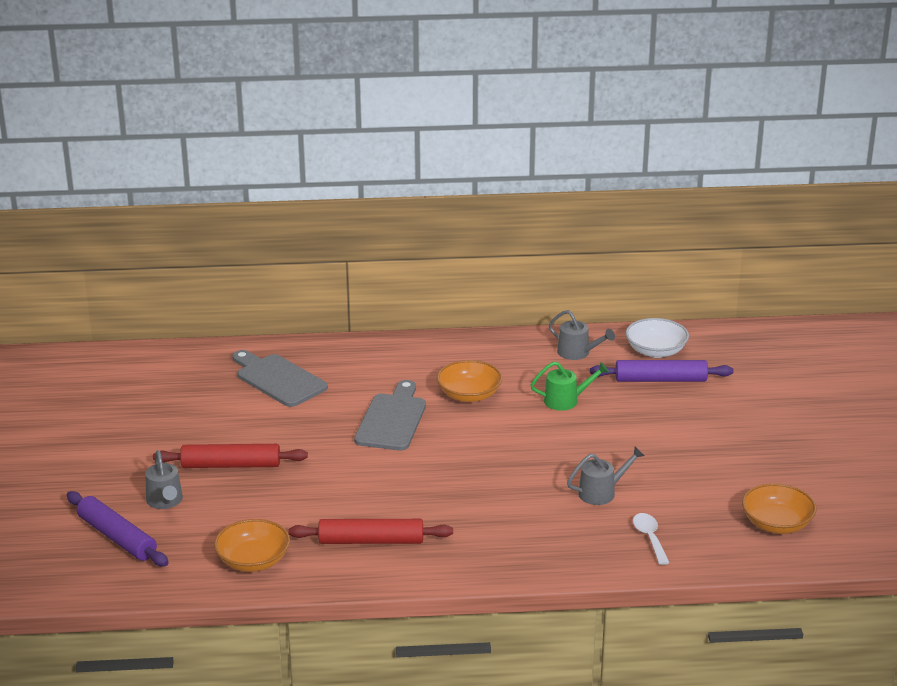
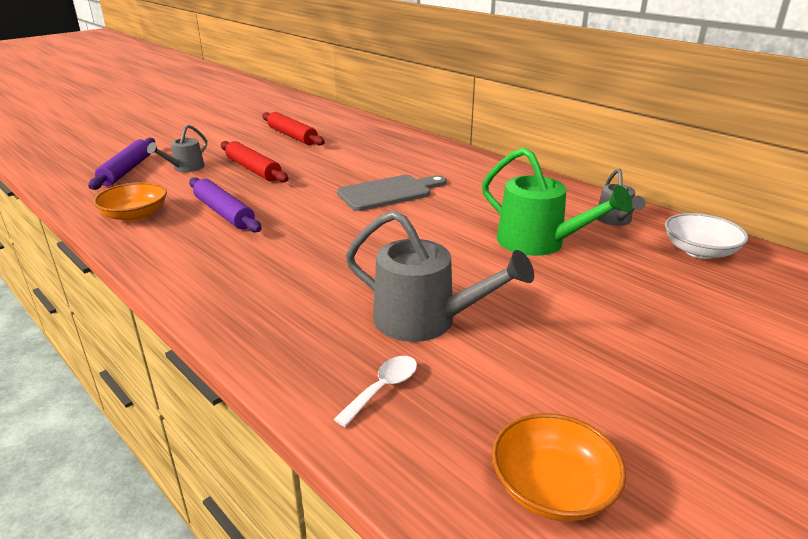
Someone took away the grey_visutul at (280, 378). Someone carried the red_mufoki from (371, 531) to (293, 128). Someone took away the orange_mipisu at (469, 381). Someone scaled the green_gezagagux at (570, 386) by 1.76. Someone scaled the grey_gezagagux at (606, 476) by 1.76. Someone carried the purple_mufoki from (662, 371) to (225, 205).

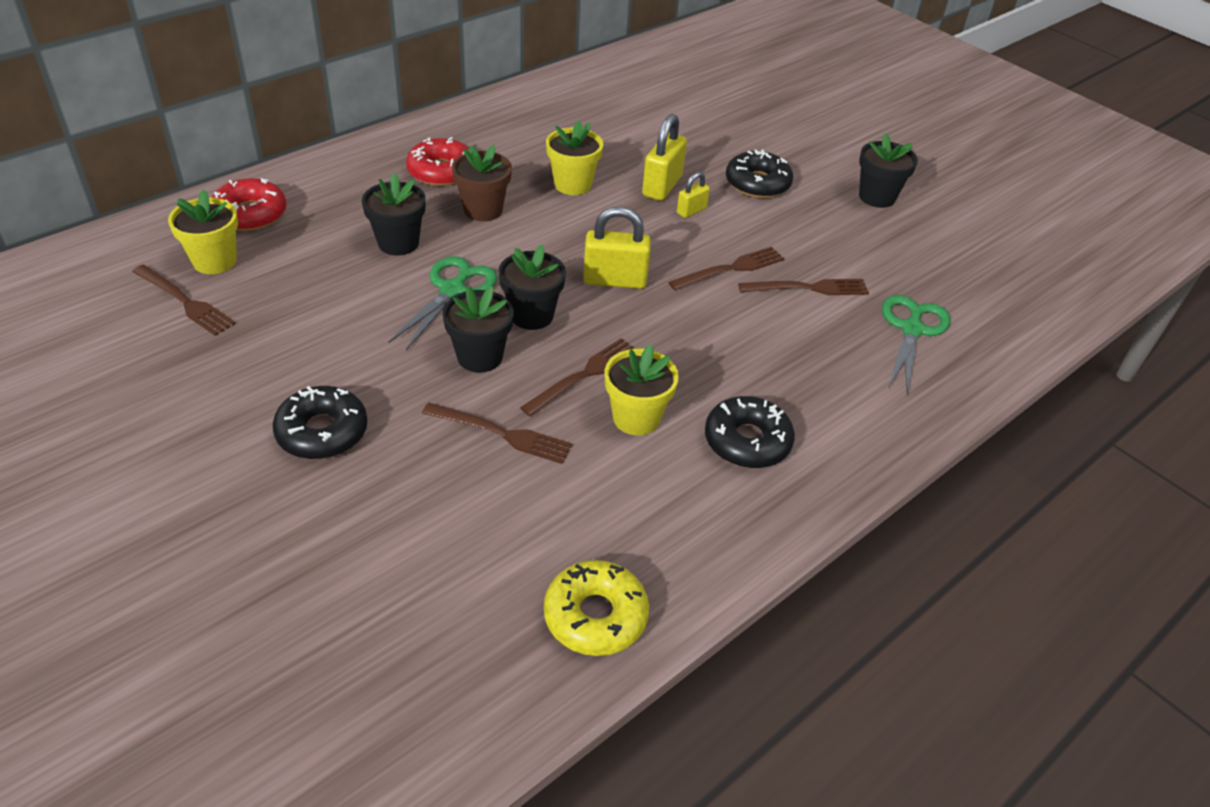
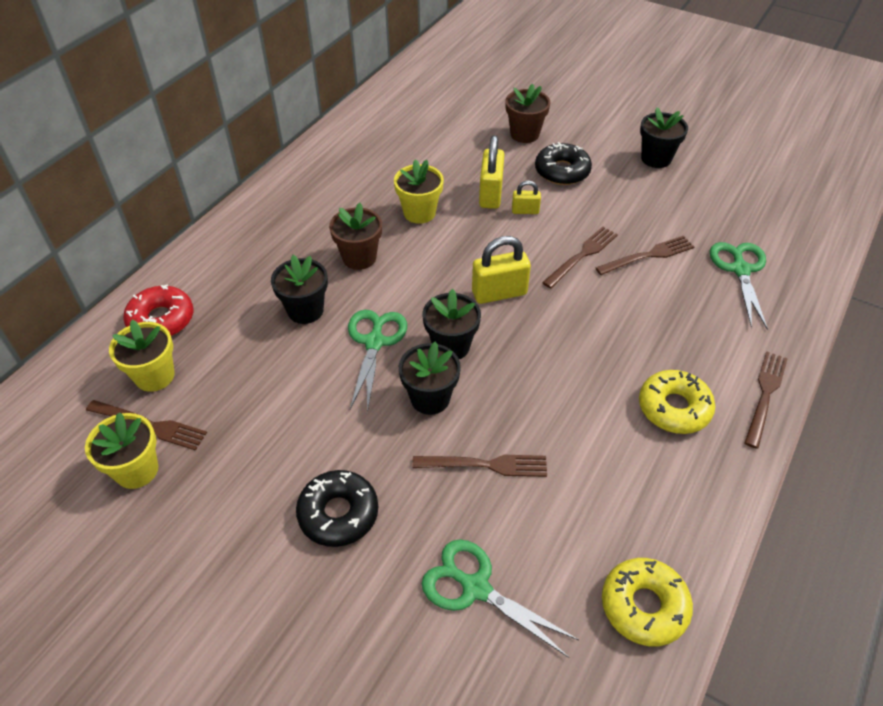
Someone took away the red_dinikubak at (437, 161). Someone carried the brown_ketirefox from (577, 377) to (766, 400). Someone carried the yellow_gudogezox from (642, 389) to (121, 450). Someone rotated the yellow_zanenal at (693, 195) by 60 degrees clockwise. Someone repainted the black_dinikubak at (750, 432), which became the yellow_dinikubak at (677, 402). Someone put down the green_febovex at (500, 599). Someone put down the brown_gudogezox at (528, 113).

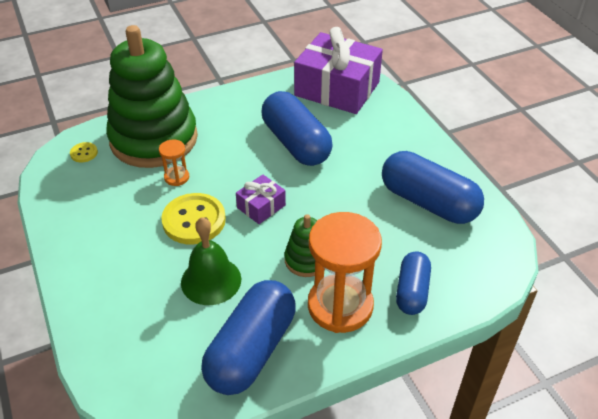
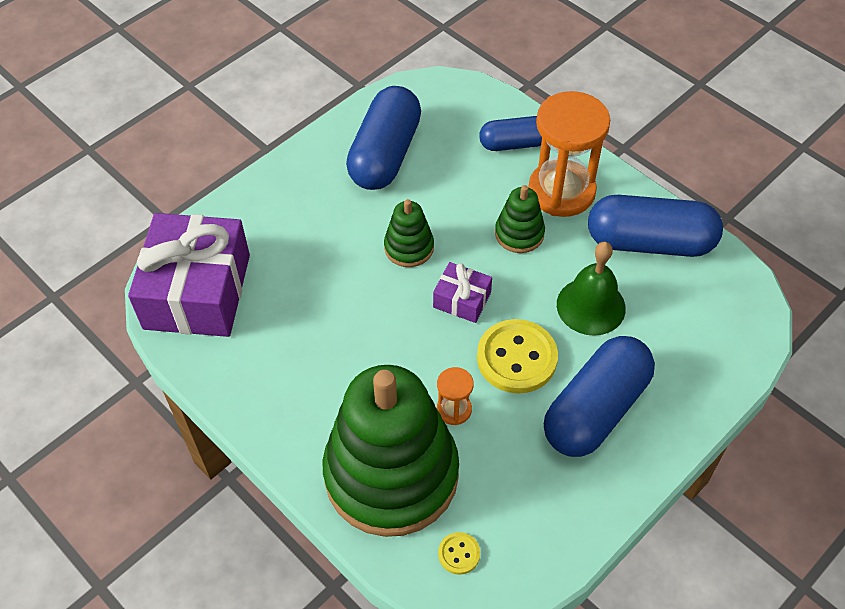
Someone carried the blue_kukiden from (297, 128) to (599, 396). Someone put down the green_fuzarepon at (409, 233).

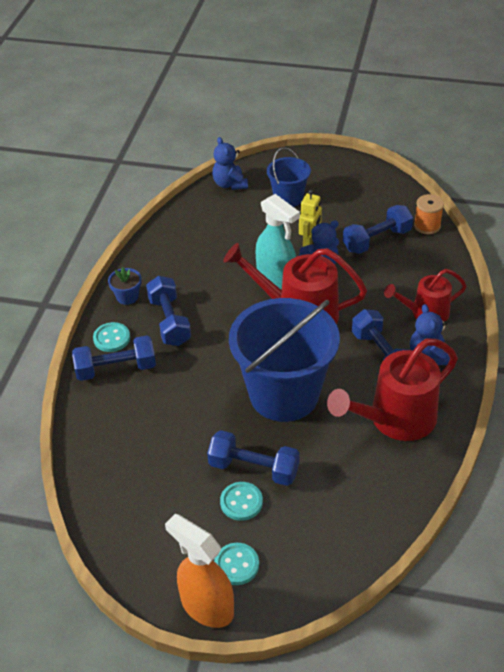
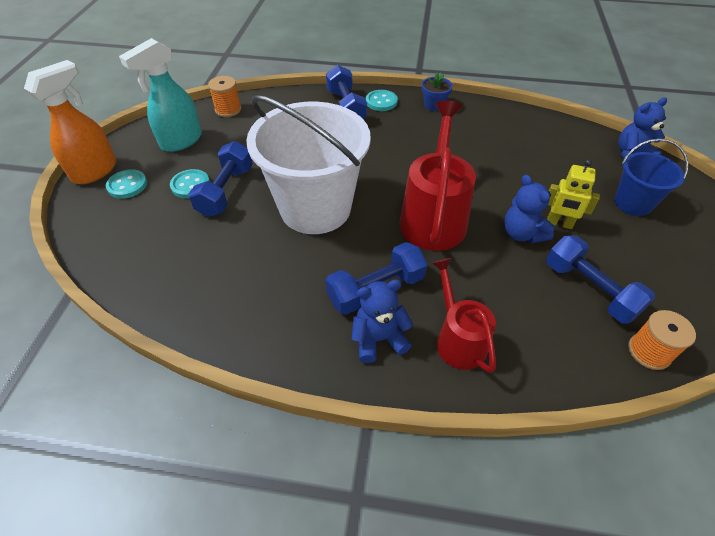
Someone took away the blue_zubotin at (168, 311). Someone repainted the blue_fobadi at (284, 360), which became the white_fobadi at (308, 164). Someone carried the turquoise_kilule from (278, 242) to (160, 95). Someone took away the red_gezagagux at (392, 390). Someone put down the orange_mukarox at (224, 96).

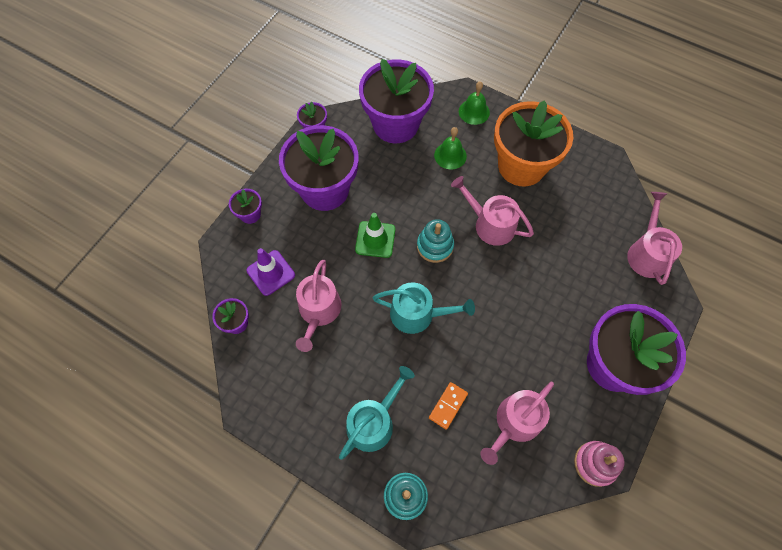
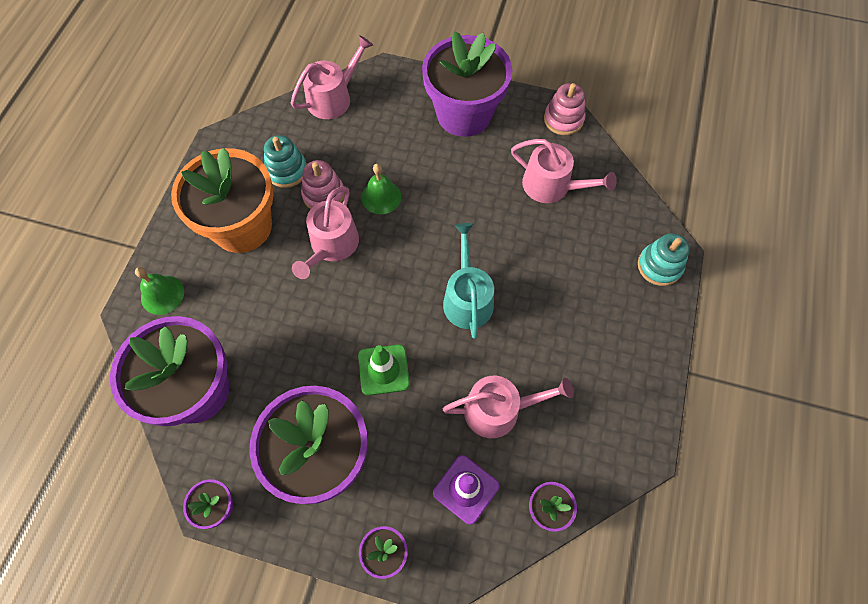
Someone took away the turquoise_gezagagux at (377, 413). Someone carried the turquoise_fuzarepon from (435, 241) to (285, 161). Someone took away the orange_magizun at (448, 406). Someone carried the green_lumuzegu from (450, 148) to (381, 189). Someone rotated the pink_gezagagux at (654, 238) by 150 degrees clockwise. Someone put down the pink_fuzarepon at (323, 184).

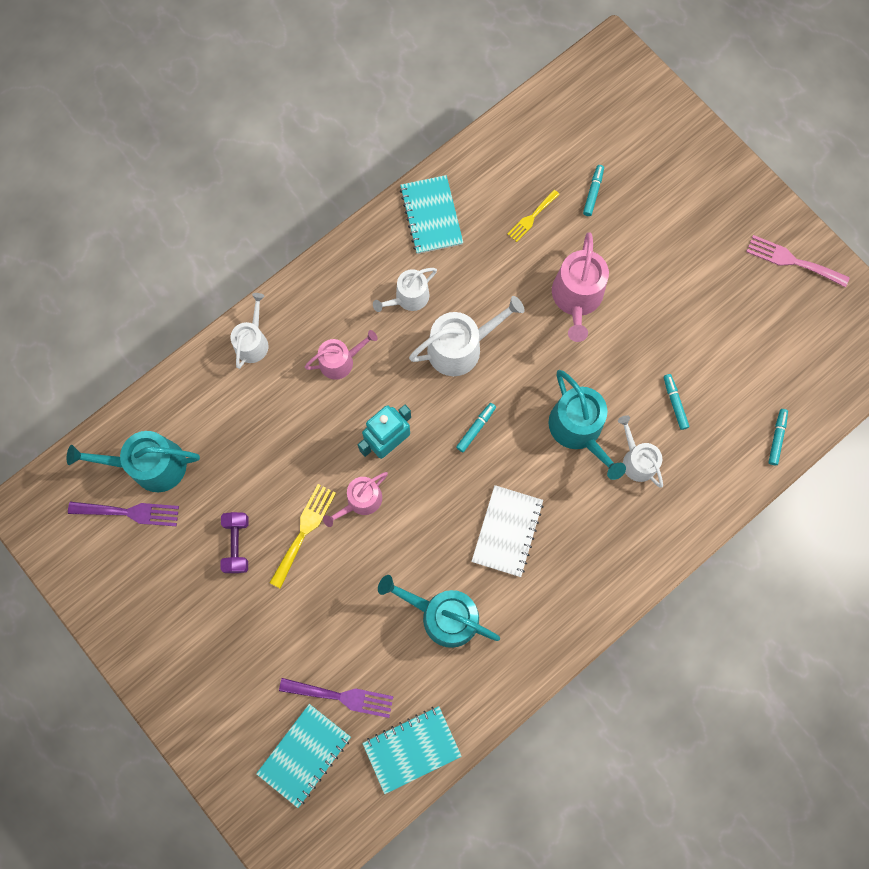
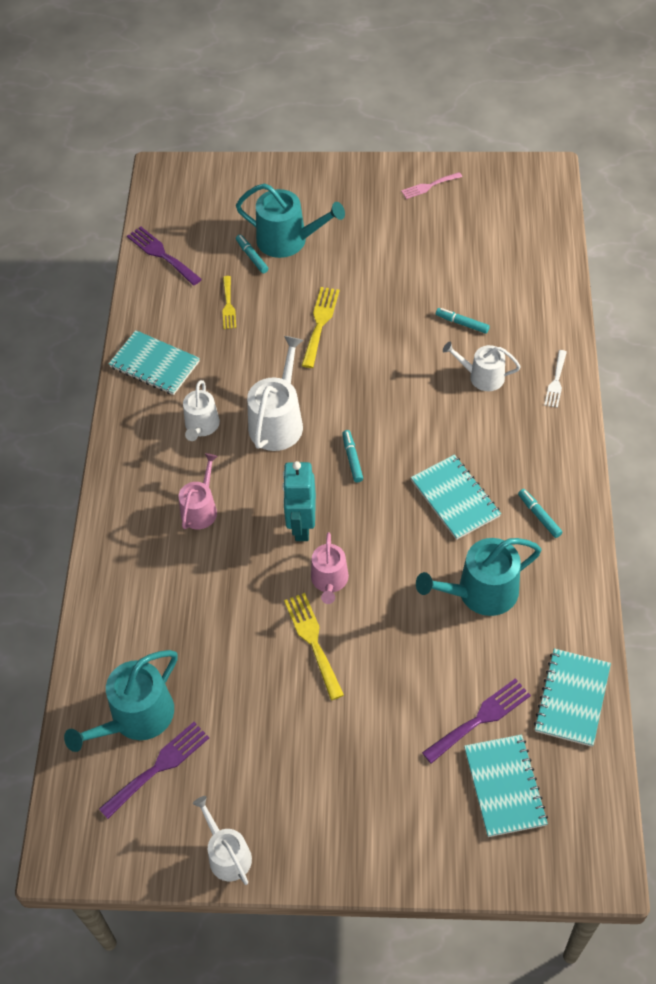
Someone took away the purple_zubotin at (234, 542). Someone carried the white_gezagagux from (249, 331) to (222, 840). Someone repainted the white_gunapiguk at (507, 531), which became the turquoise_gunapiguk at (456, 497). Someone carried the turquoise_gezagagux from (587, 425) to (290, 220). Someone swapped the pink_gezagagux at (580, 287) for the yellow_ketirefox at (320, 327). Someone scaled the pink_ketirefox at (798, 261) by 0.66. Someone carried the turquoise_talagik from (778, 437) to (540, 513). Someone put down the purple_ketirefox at (164, 256). Someone put down the white_ketirefox at (555, 379).

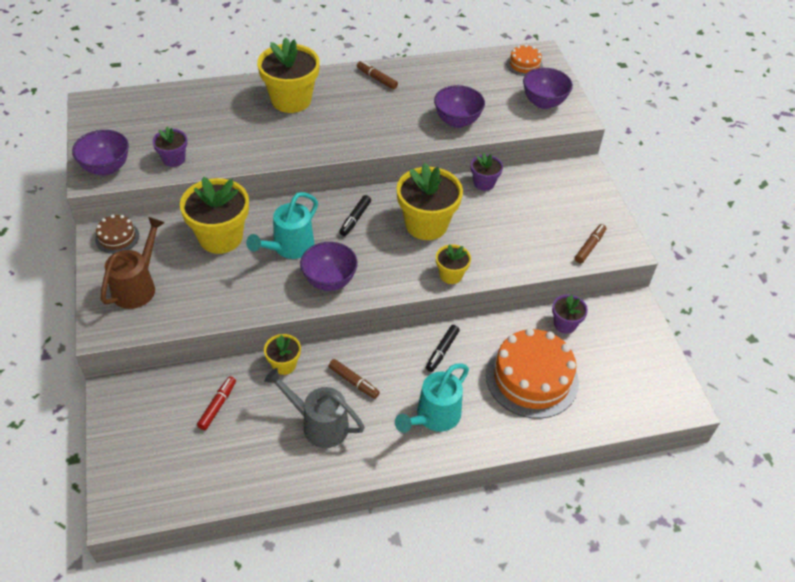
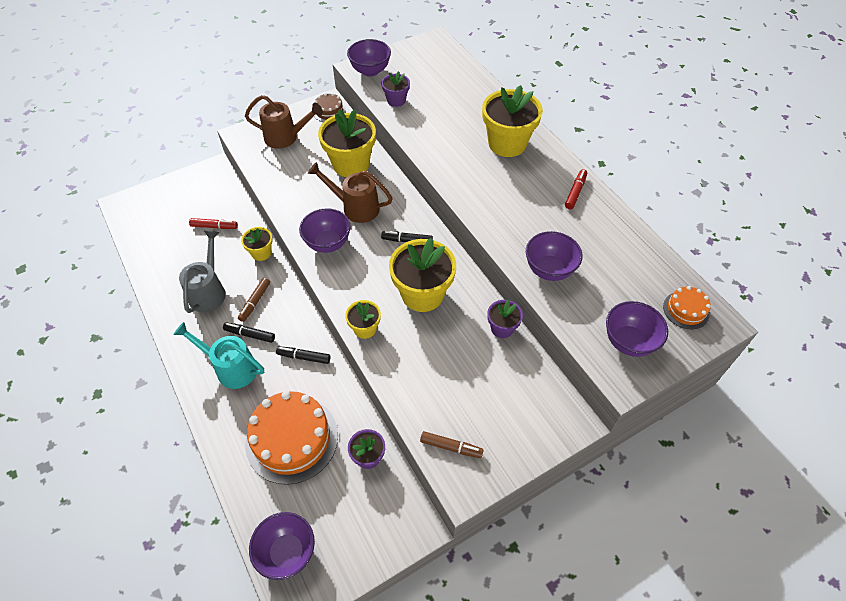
Someone repainted the turquoise_gezagagux at (282, 225), which became the brown_gezagagux at (350, 192). Someone repainted the brown_talagik at (377, 75), which became the red_talagik at (576, 189). Someone put down the black_talagik at (249, 332). Someone put down the purple_mipisu at (282, 546).

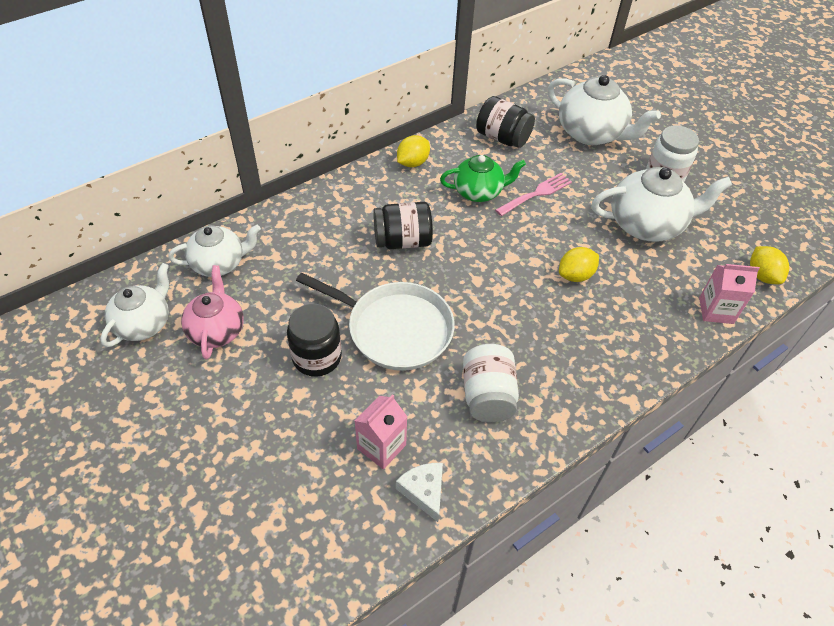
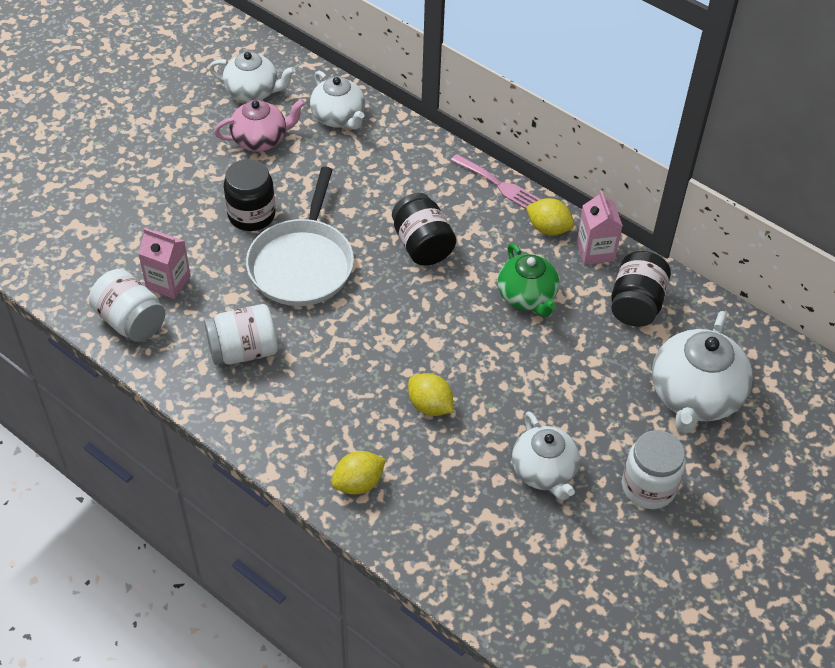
Someone swapped the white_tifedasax at (419, 492) for the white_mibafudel at (127, 305). Someone carried the pink_ketirefox from (533, 194) to (496, 182). Someone scaled the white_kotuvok at (662, 204) by 0.66. Someone carried the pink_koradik from (729, 294) to (600, 227). Someone carried the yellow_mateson from (769, 265) to (358, 473).

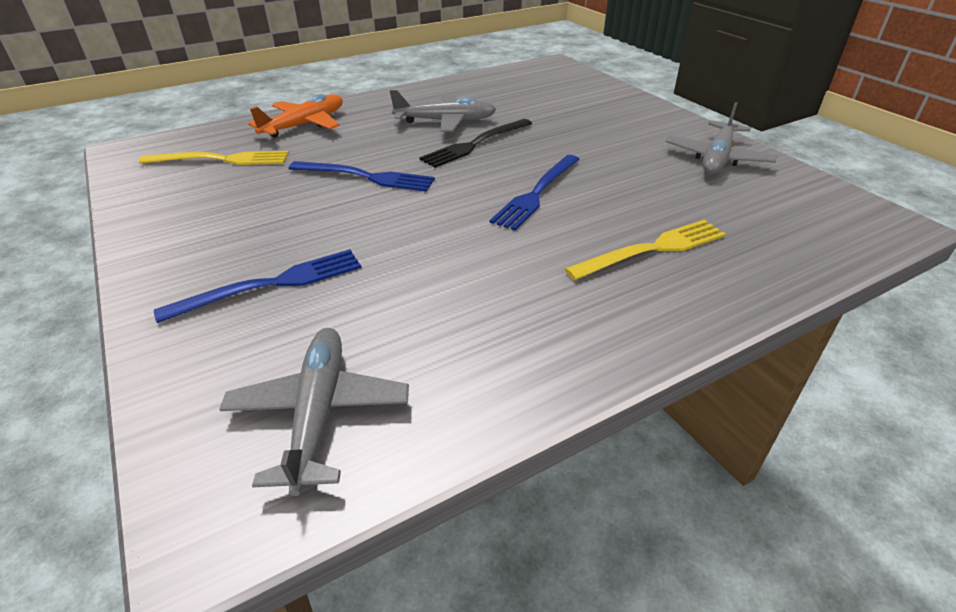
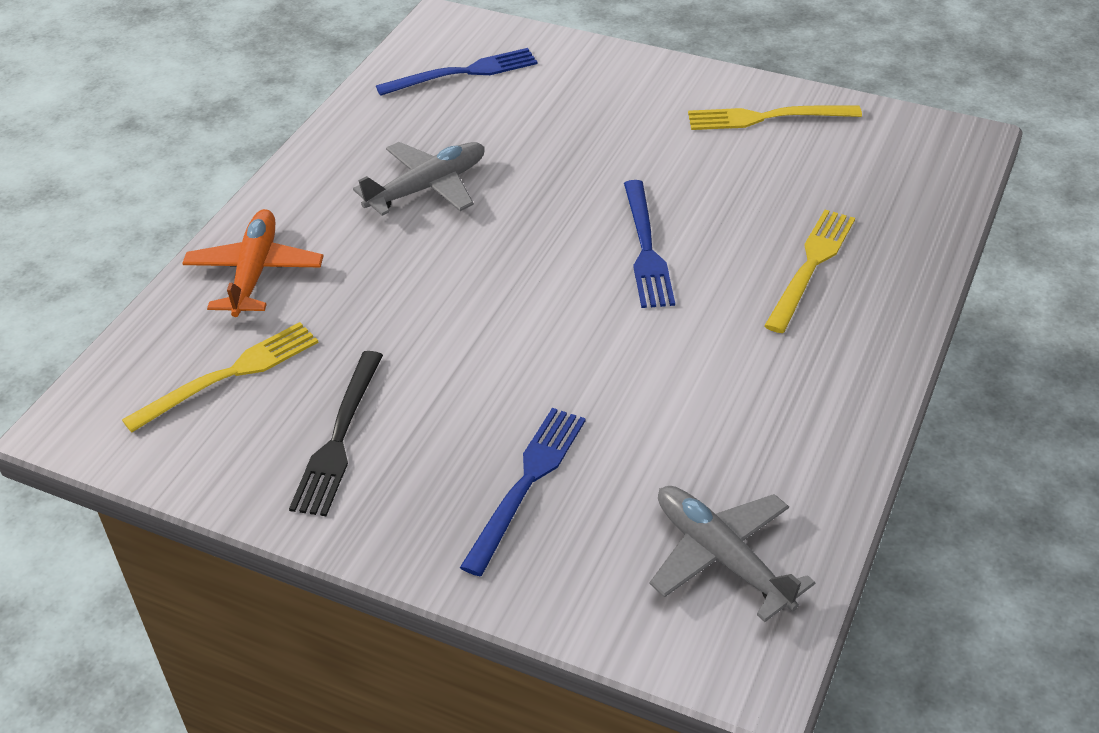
Someone carried the blue_ketirefox from (362, 176) to (457, 72). Someone carried the black_ketirefox from (475, 143) to (336, 433). Someone swapped the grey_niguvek at (721, 138) for the yellow_ketirefox at (775, 117).

